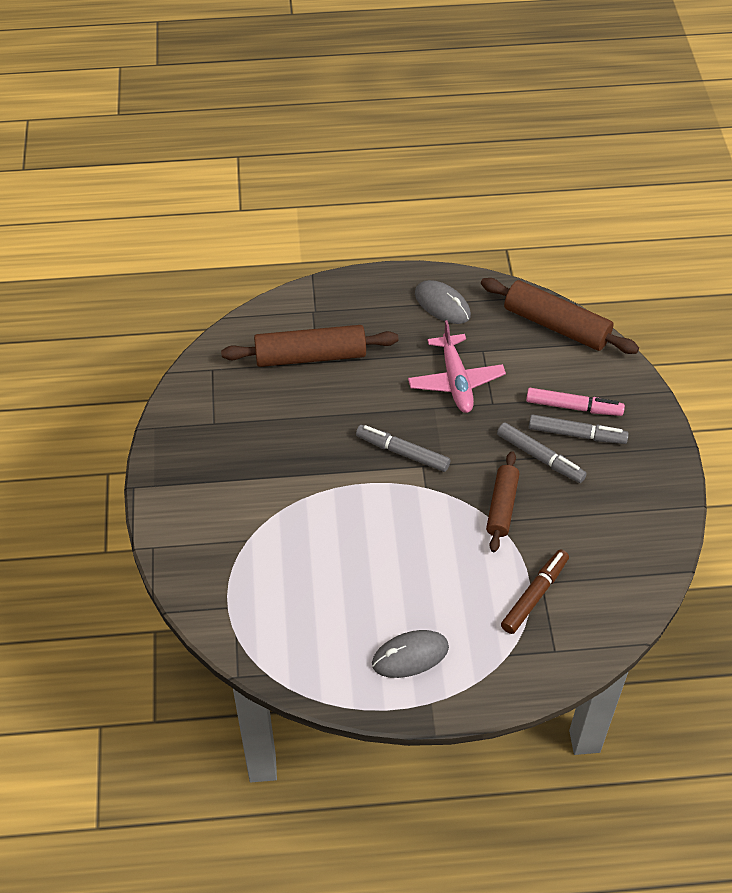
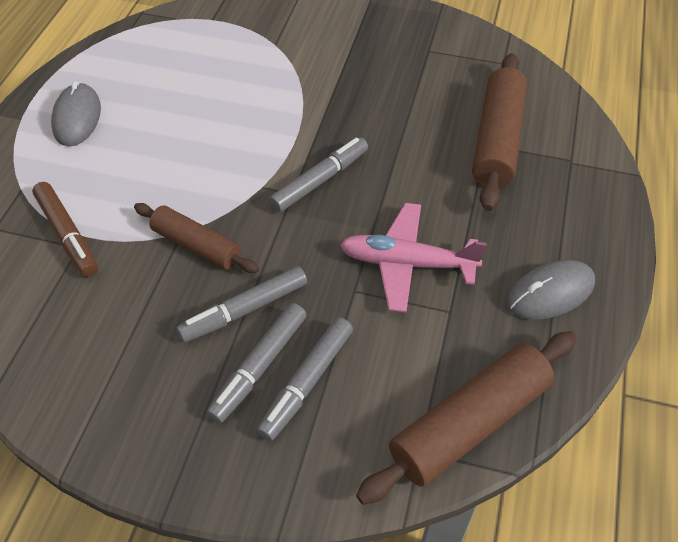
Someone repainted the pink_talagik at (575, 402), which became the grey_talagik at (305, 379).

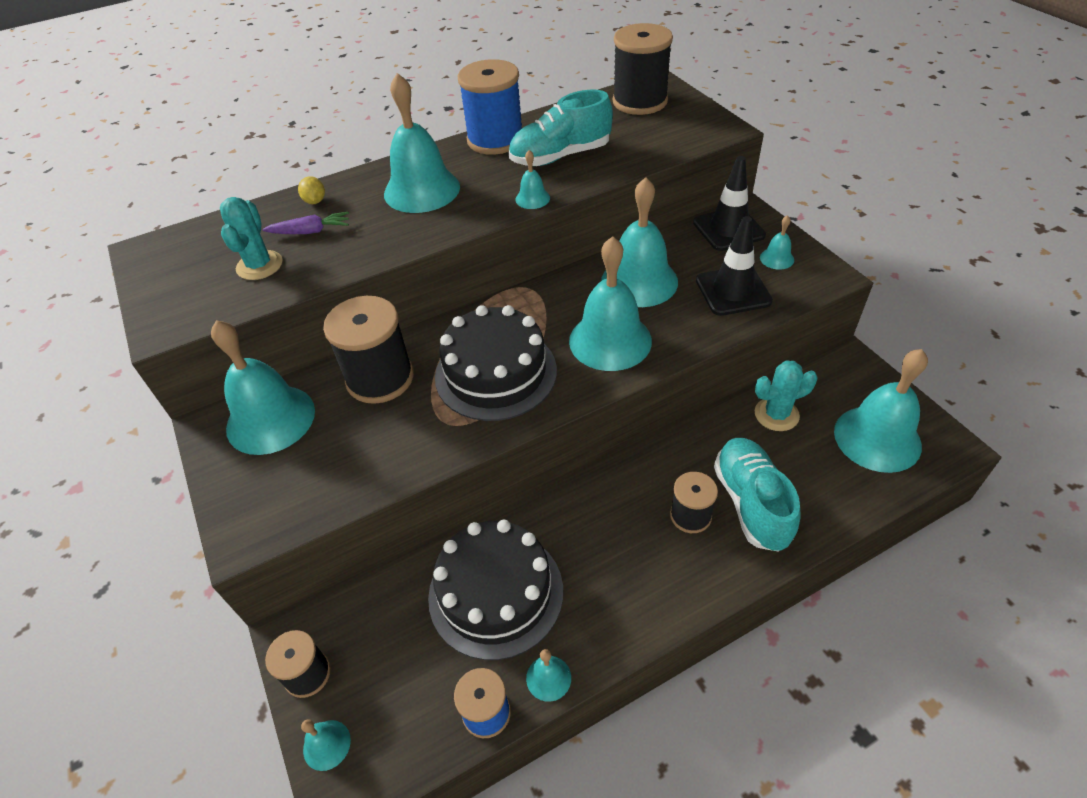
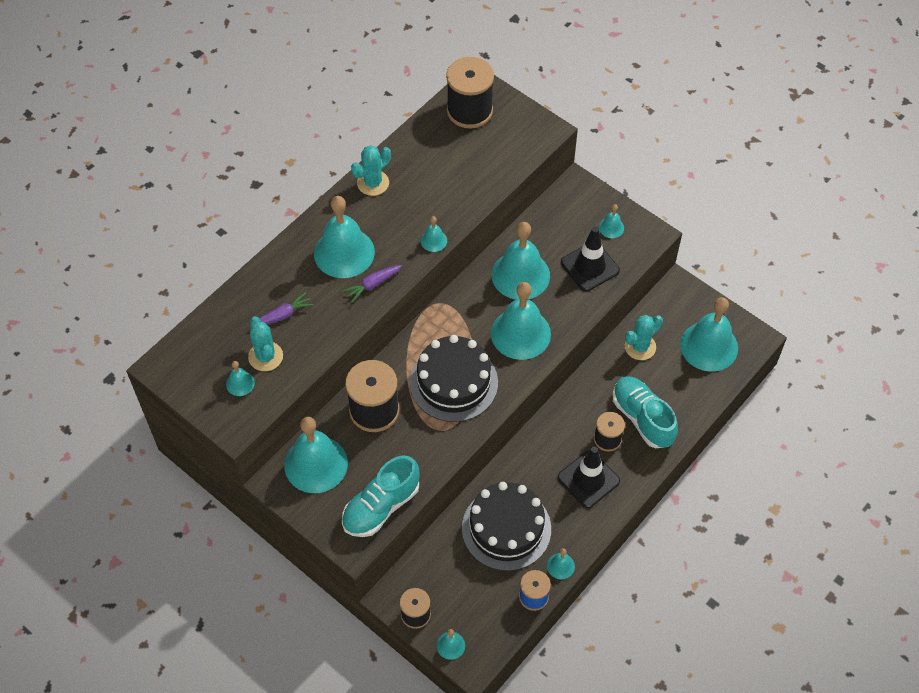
Someone took away the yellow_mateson at (311, 190). Someone swapped the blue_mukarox at (489, 107) for the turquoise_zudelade at (371, 170). Someone carried the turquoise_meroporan from (561, 128) to (381, 496). Someone carried the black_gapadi from (729, 203) to (589, 477). Someone put down the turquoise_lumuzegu at (240, 378). Someone put down the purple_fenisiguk at (372, 284).

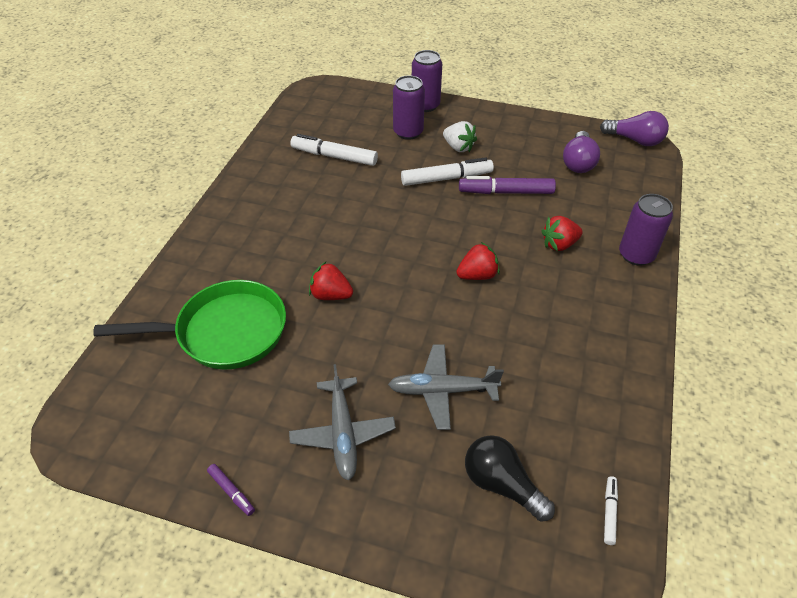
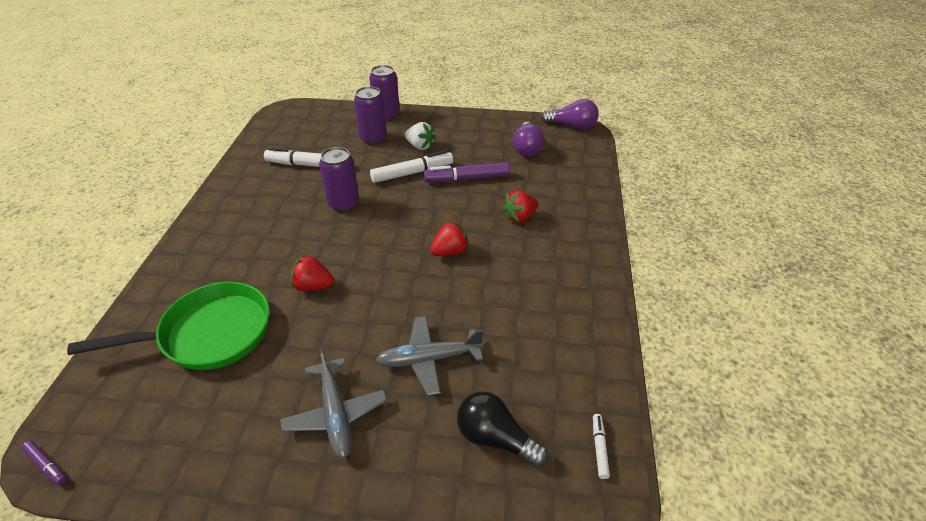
Someone carried the purple_talagik from (231, 490) to (44, 463). Someone carried the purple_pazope from (646, 230) to (339, 179).

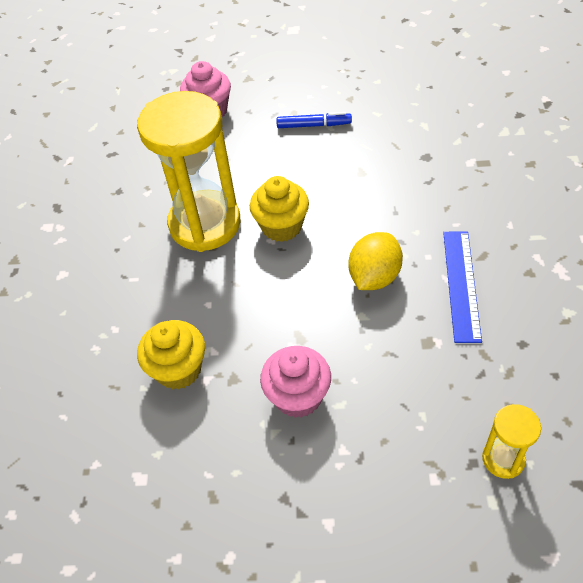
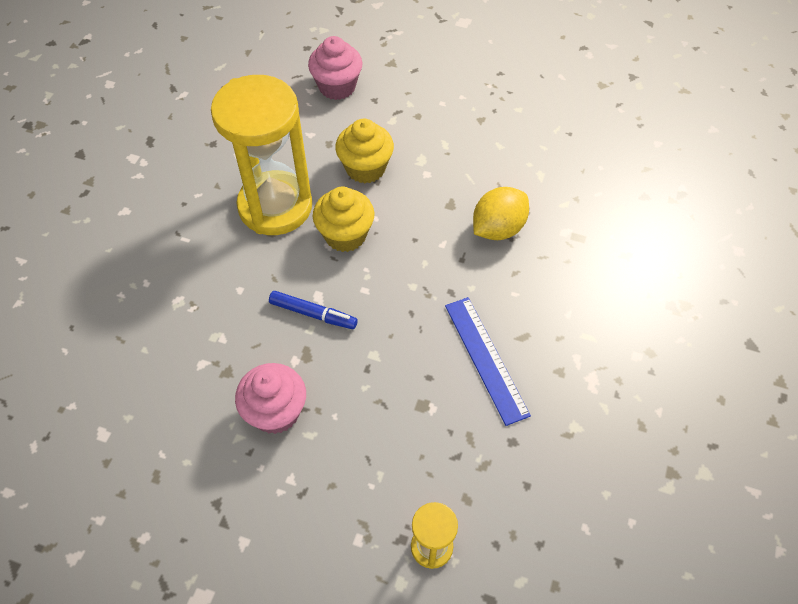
Someone carried the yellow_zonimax from (171, 355) to (364, 151). Someone carried the blue_talagik from (314, 120) to (313, 310). Someone carried the yellow_mateson from (376, 261) to (501, 213). Someone rotated the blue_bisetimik at (462, 287) by 45 degrees counterclockwise.

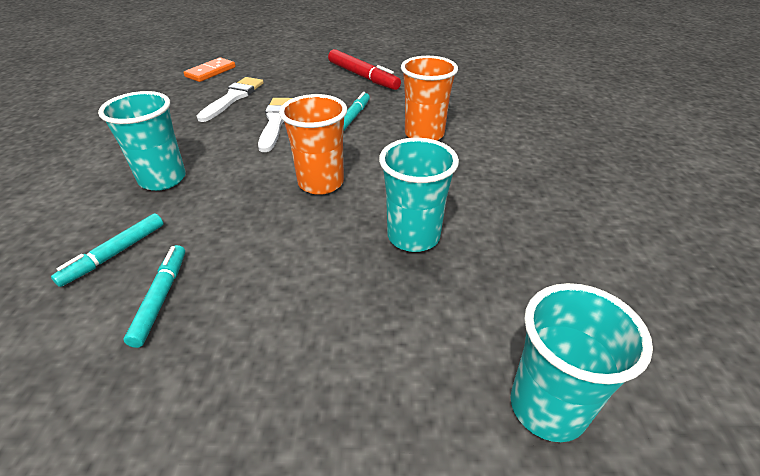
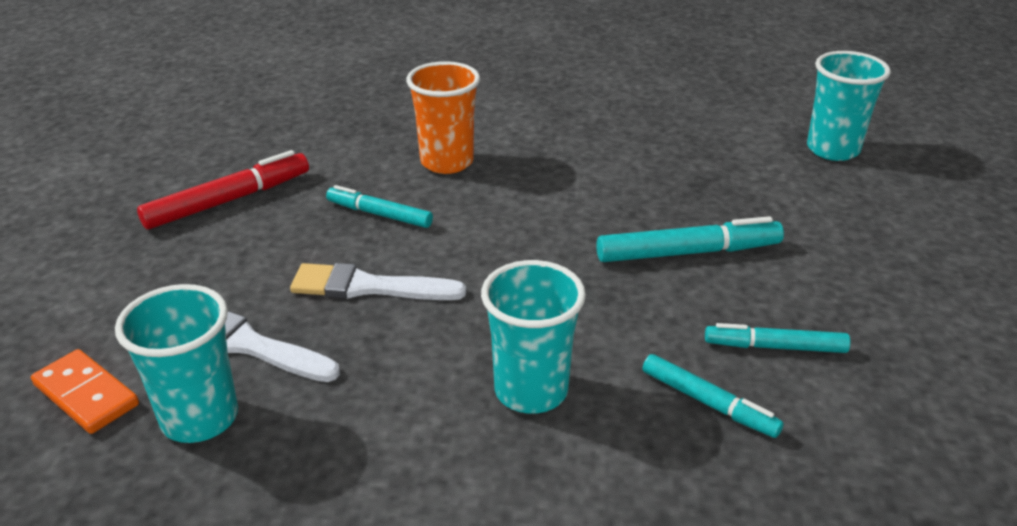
Someone took away the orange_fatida at (313, 144). Someone carried the turquoise_fatida from (419, 195) to (176, 363). Someone put down the turquoise_talagik at (690, 239).

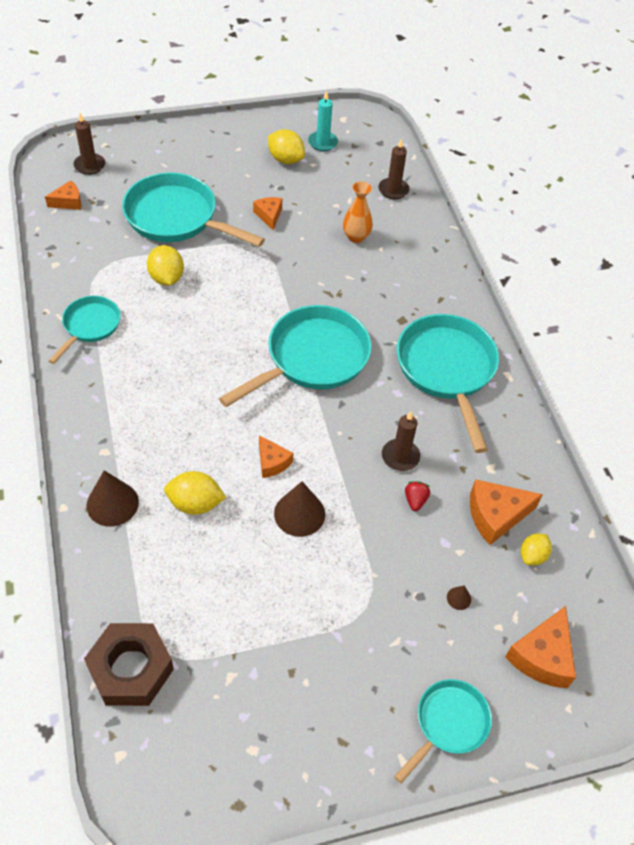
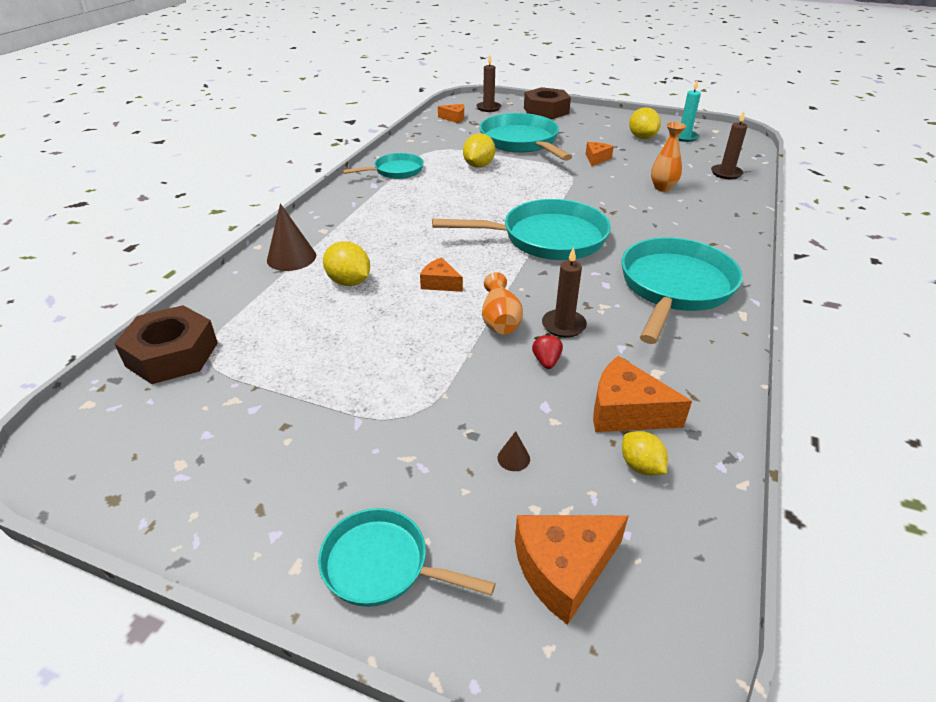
Someone rotated the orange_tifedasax at (276, 456) by 120 degrees clockwise. Someone took away the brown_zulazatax at (299, 509). Someone rotated the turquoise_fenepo at (443, 731) by 150 degrees counterclockwise. Someone rotated the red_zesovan at (418, 496) by 45 degrees counterclockwise. Someone rotated the yellow_mateson at (536, 549) by 75 degrees clockwise. Someone put down the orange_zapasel at (502, 303). Someone put down the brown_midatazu at (547, 103).

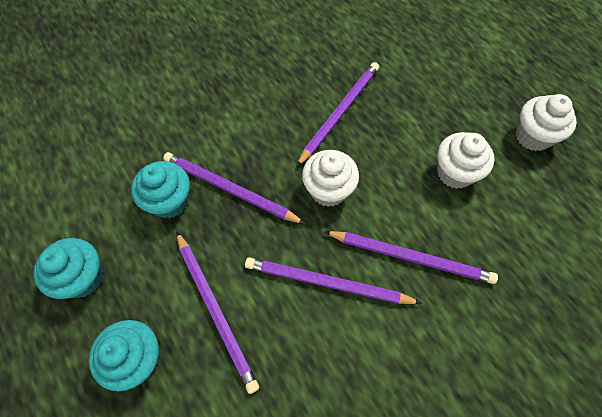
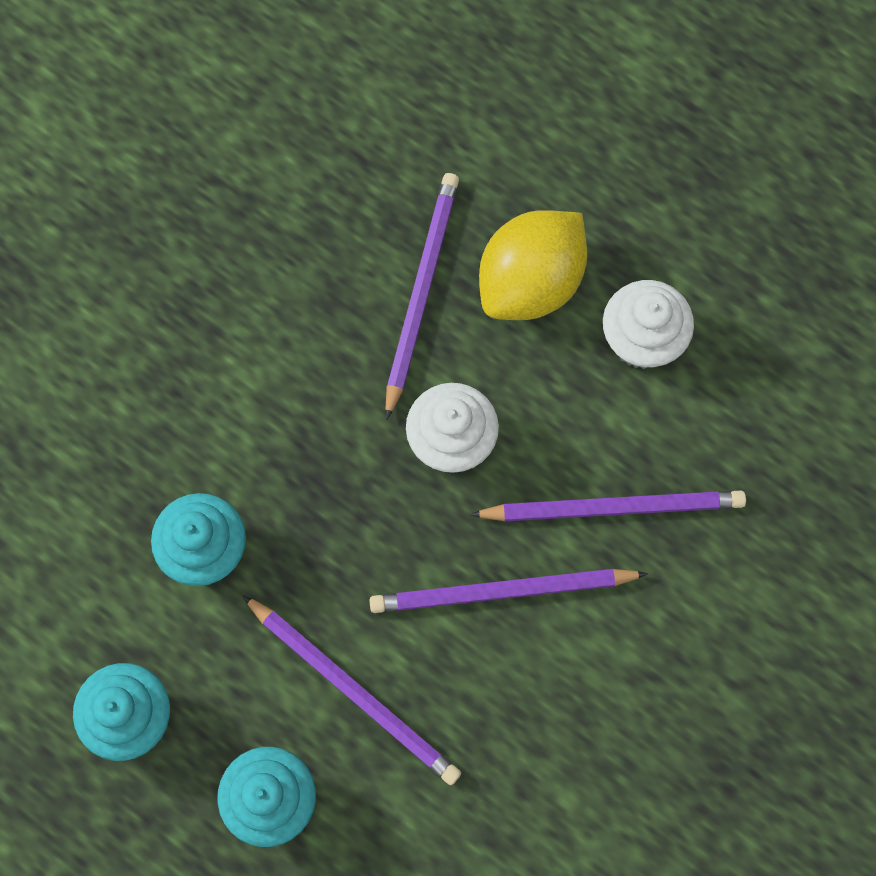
Someone took away the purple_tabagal at (234, 188). Someone took away the white_zonimax at (546, 122). Someone put down the yellow_mateson at (533, 265).

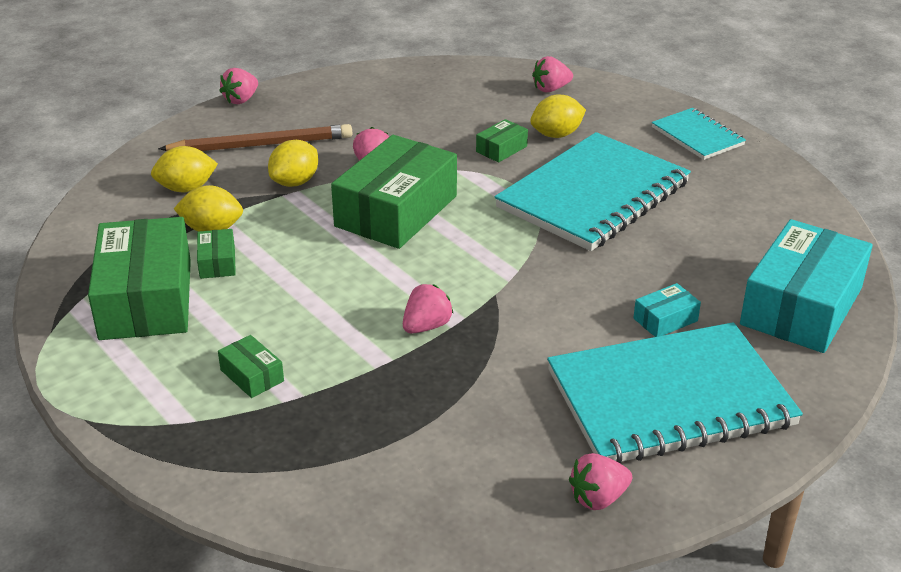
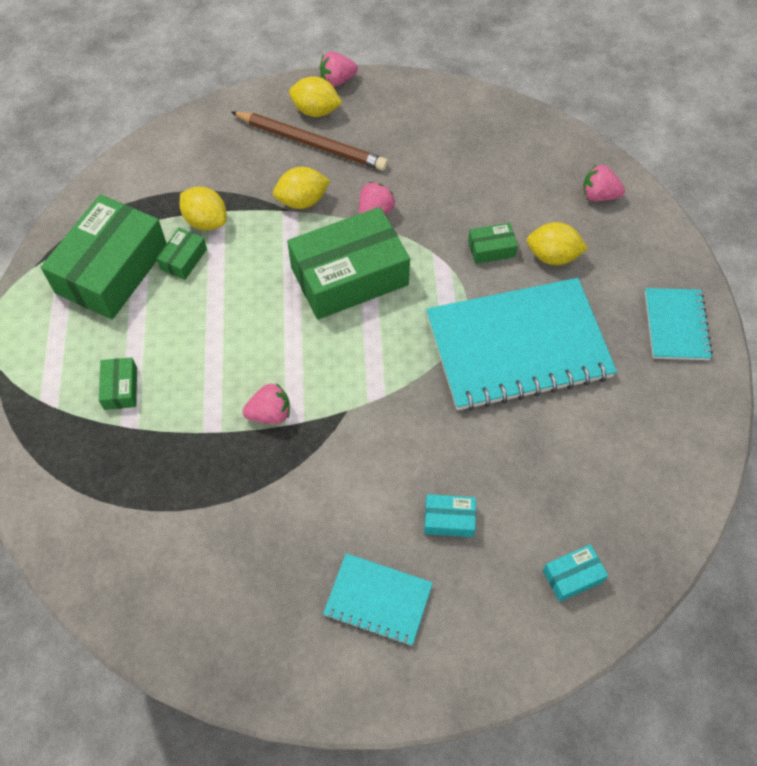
Someone carried the yellow_mateson from (184, 169) to (315, 97). Someone scaled the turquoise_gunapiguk at (675, 393) by 0.50. Someone took away the pink_zesovan at (600, 481). Someone scaled the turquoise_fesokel at (806, 286) by 0.43.

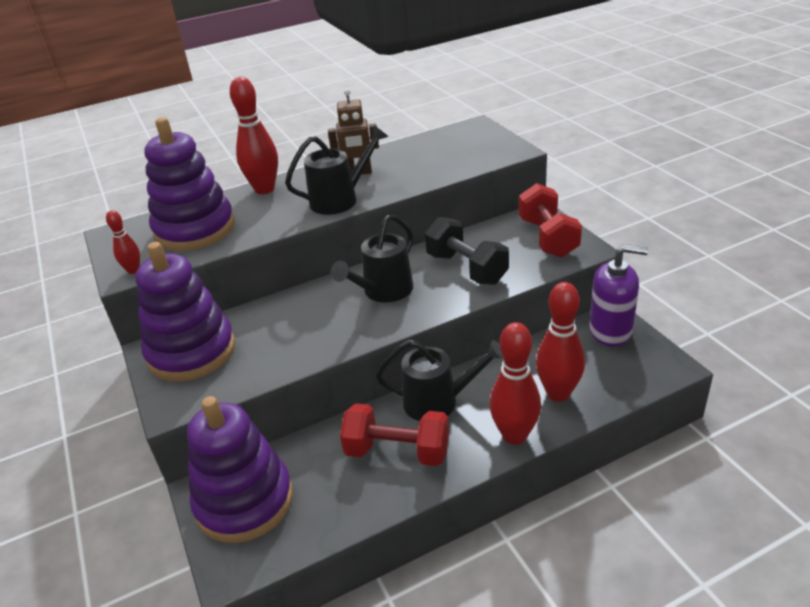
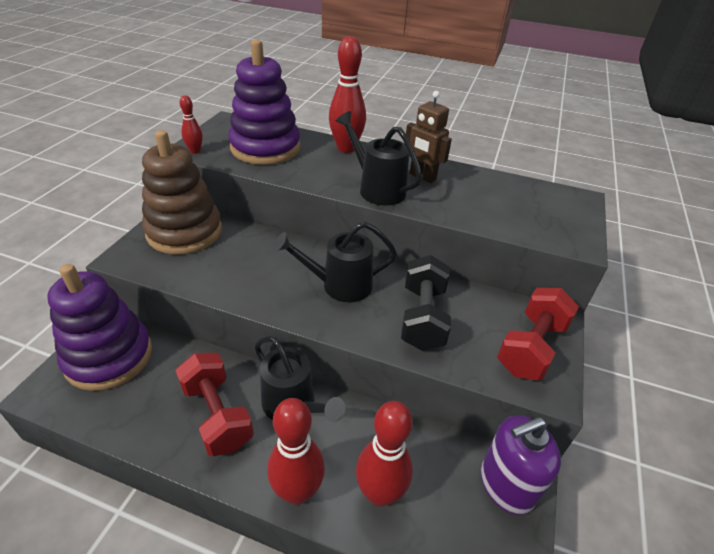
Someone repainted the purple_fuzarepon at (185, 312), which became the brown_fuzarepon at (182, 192). Someone rotated the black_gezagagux at (336, 170) by 150 degrees counterclockwise. Someone rotated the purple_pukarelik at (618, 295) by 105 degrees clockwise.

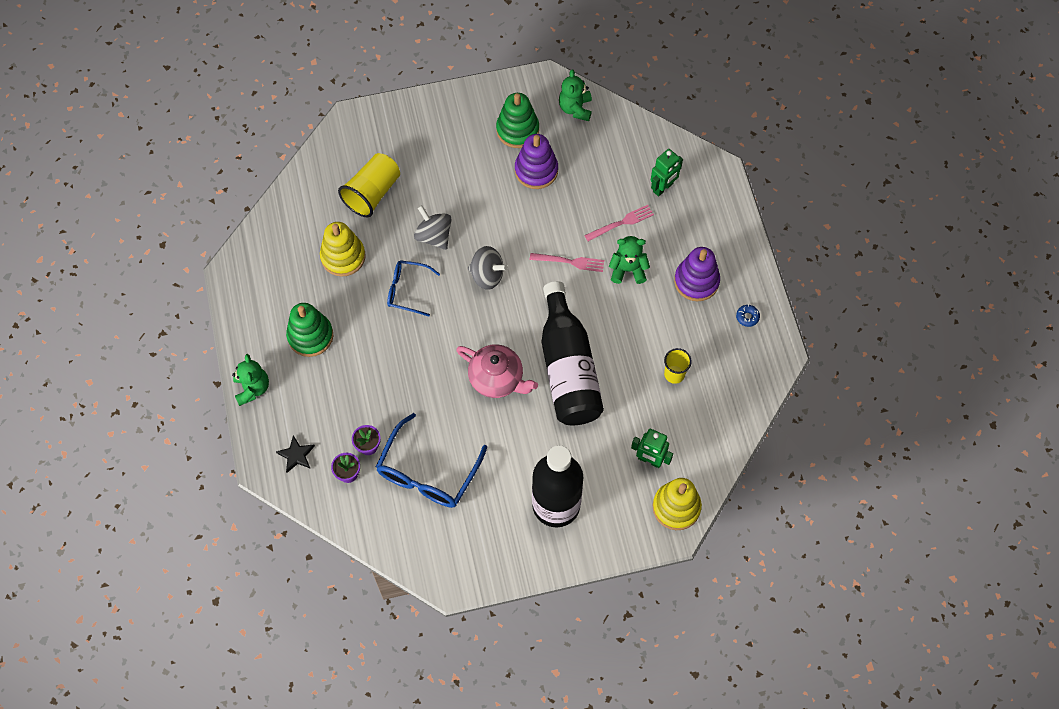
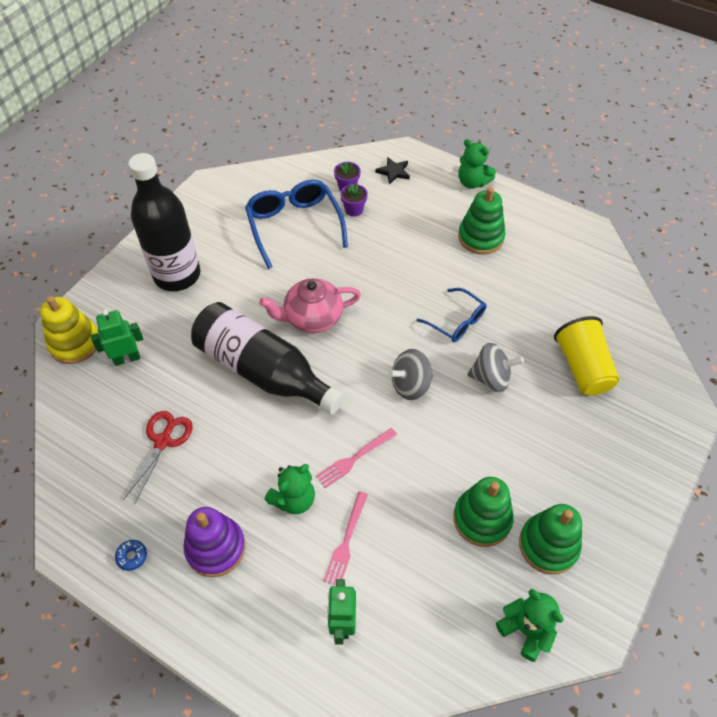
Someone took away the yellow_fuzarepon at (343, 249). Someone rotated the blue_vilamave at (413, 288) by 75 degrees clockwise. Someone repainted the purple_fuzarepon at (536, 161), which became the green_fuzarepon at (483, 512). Someone swapped the yellow_fatida at (678, 366) for the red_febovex at (157, 457).

